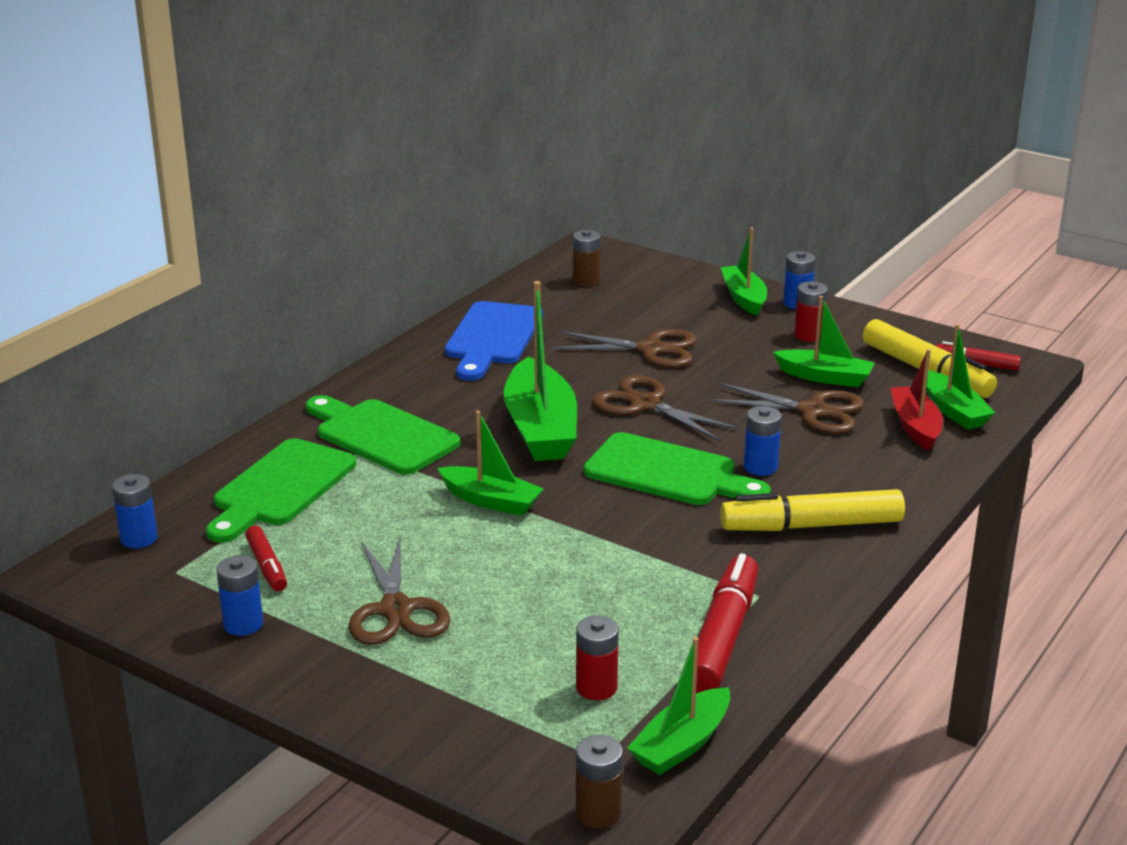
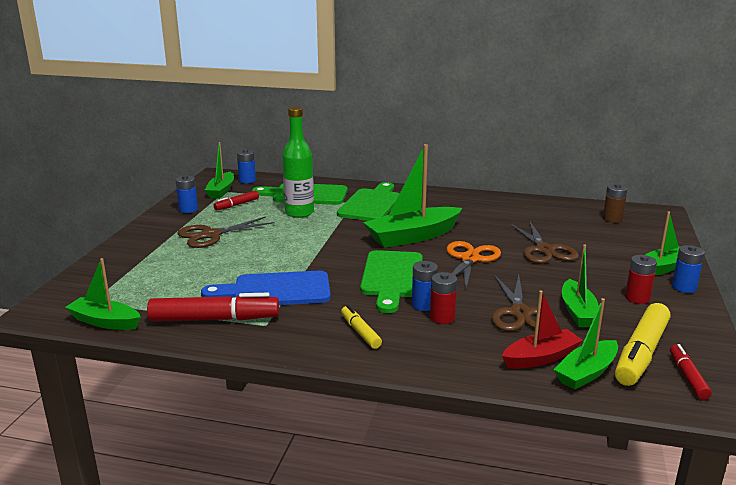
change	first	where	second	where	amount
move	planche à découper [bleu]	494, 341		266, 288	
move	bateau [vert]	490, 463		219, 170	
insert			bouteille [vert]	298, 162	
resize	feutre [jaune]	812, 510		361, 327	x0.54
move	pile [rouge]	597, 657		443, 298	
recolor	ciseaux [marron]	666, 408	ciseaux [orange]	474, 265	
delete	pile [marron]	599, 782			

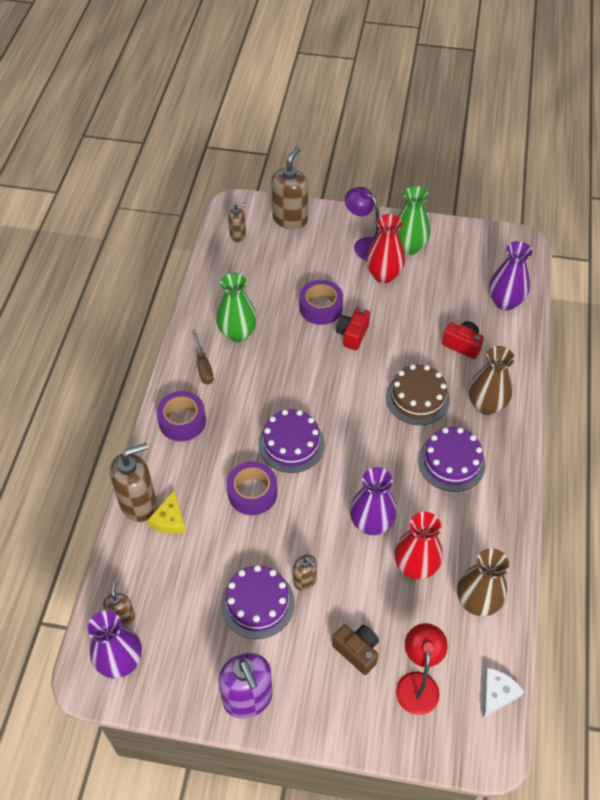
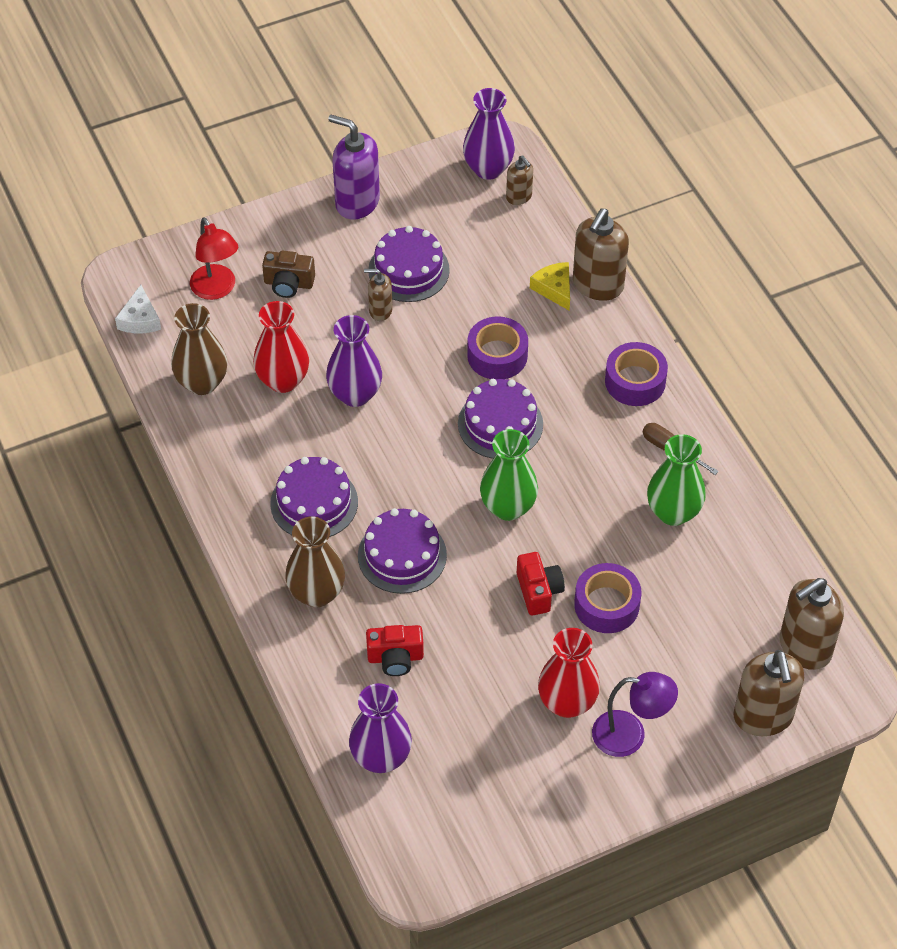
change	first	where	second	where	amount
recolor	gâteau [marron]	418, 394	gâteau [violet]	402, 551	
move	vase [vert]	414, 220		509, 475	
resize	distributeur de savon [marron]	237, 222		812, 624	x1.85

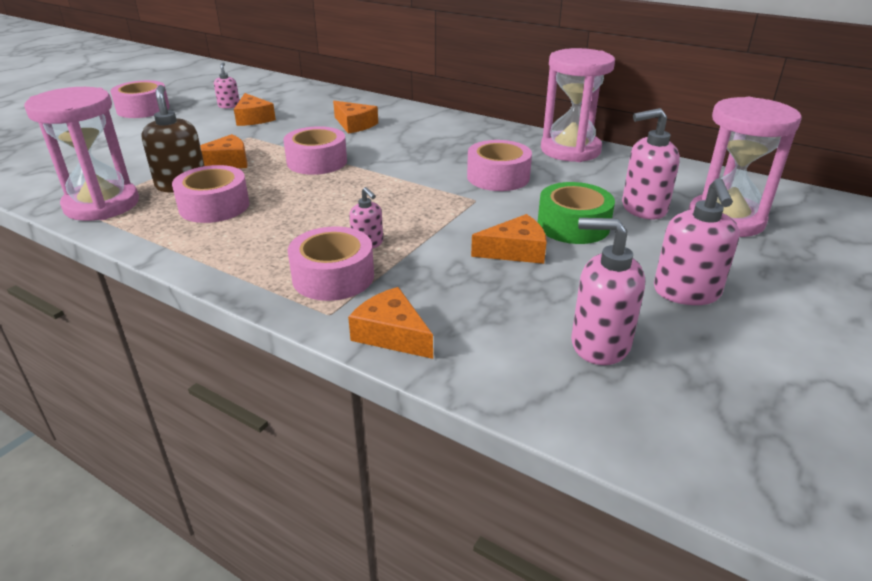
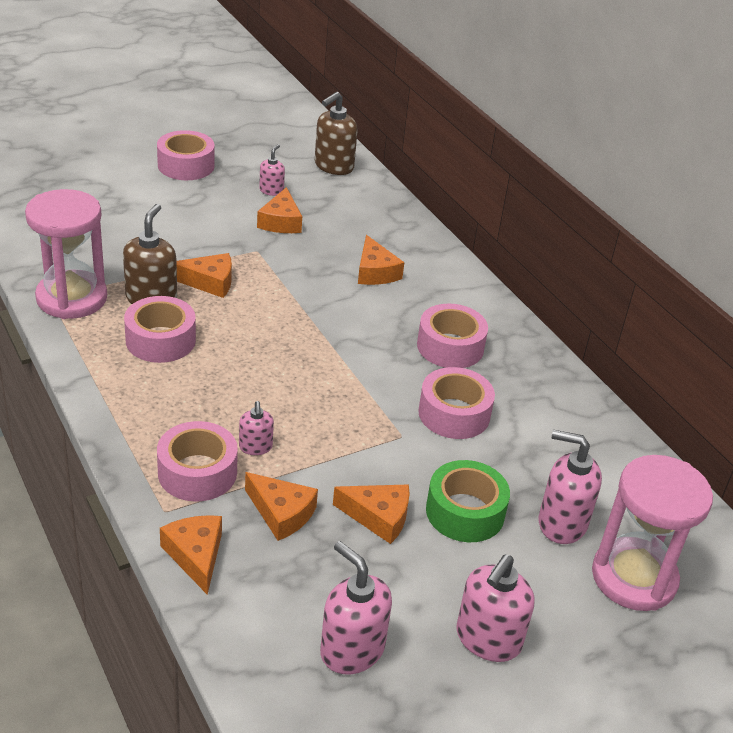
change	first	where	second	where	amount
insert			fromage [orange]	281, 506	
insert			distributeur de savon [marron]	336, 133	
move	ruban adhésif [rose]	315, 150		452, 336	
delete	sablier [rose]	578, 105			

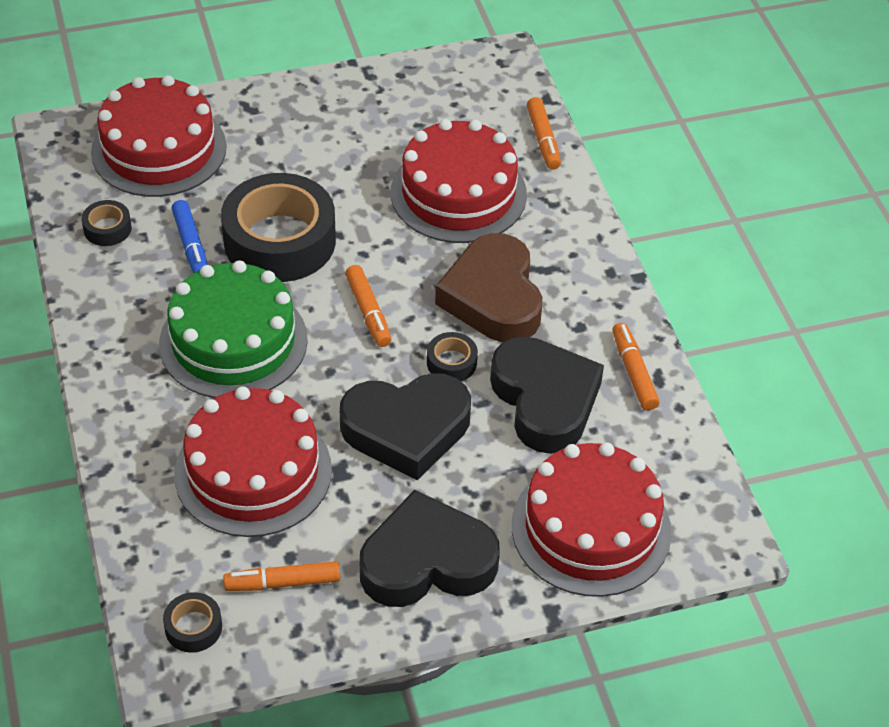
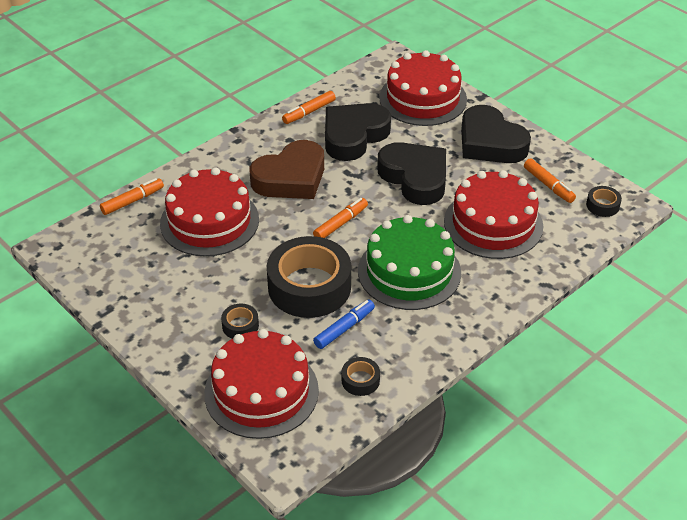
change	first	where	second	where	amount
move	ruban adhésif [noir]	452, 356		240, 321	

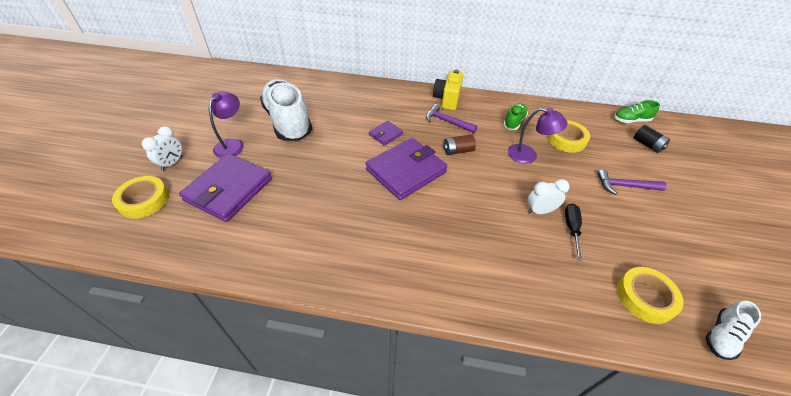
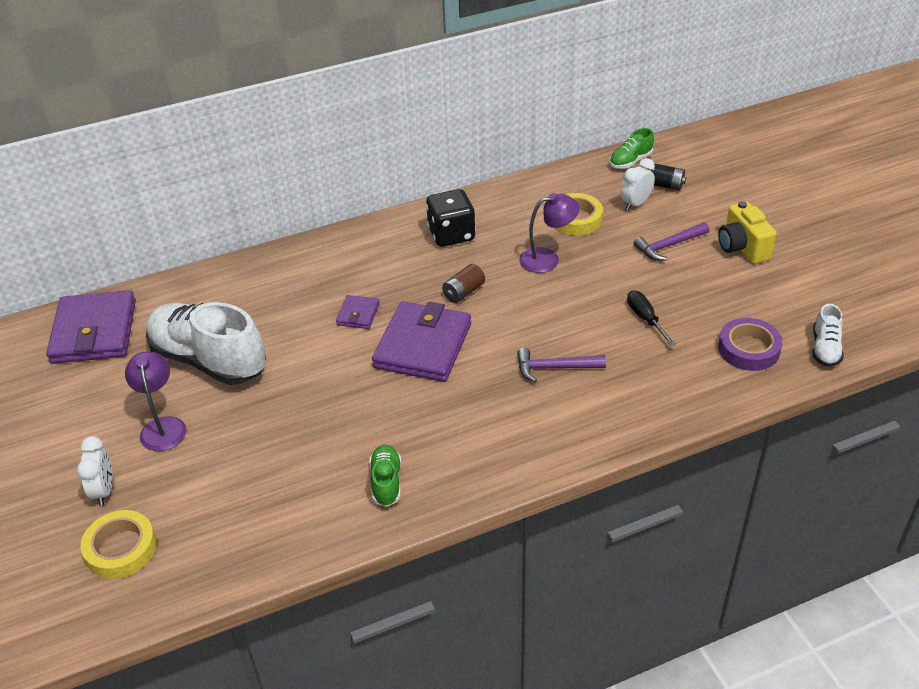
change	first	where	second	where	amount
move	portefeuille [violet]	225, 188		91, 327	
move	chaussure [vert]	515, 116		385, 476	
insert			dé [noir]	451, 218	
move	marteau [violet]	451, 118		561, 365	
move	réveil [blanc]	548, 196		638, 184	
move	appareil photo [jaune]	448, 90		747, 232	
recolor	ruban adhésif [jaune]	650, 295	ruban adhésif [violet]	750, 344	

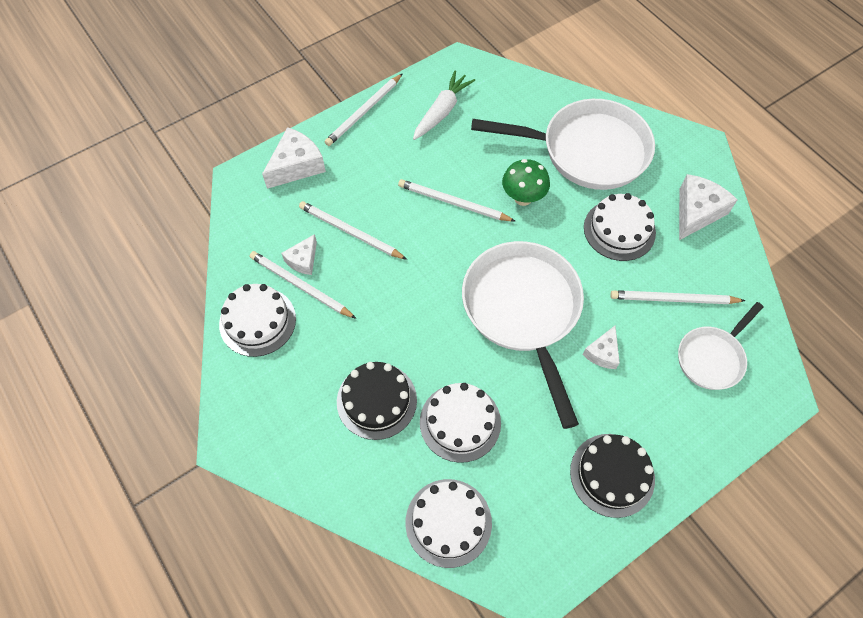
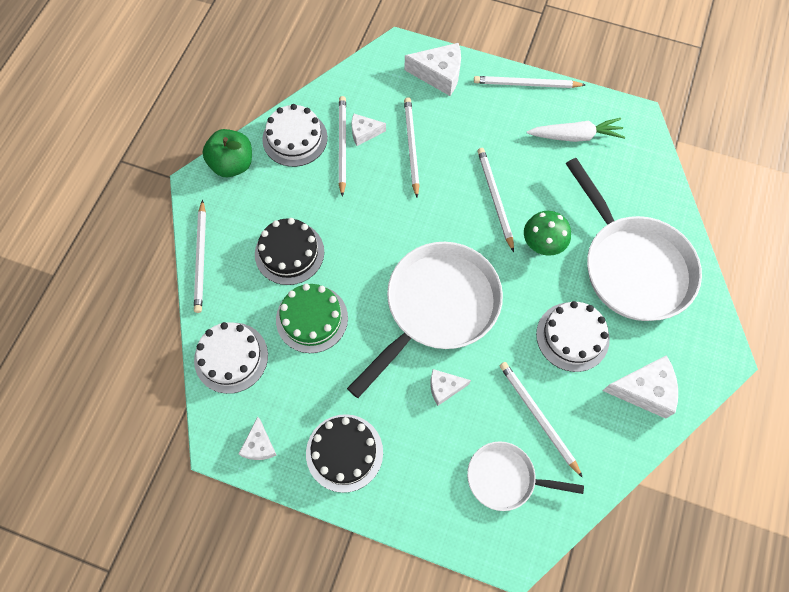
change	first	where	second	where	amount
insert			crayon [blanc]	200, 256	
insert			pomme [vert]	227, 153	
insert			fromage [blanc]	258, 438	
recolor	gâteau [blanc]	460, 423	gâteau [vert]	312, 318	

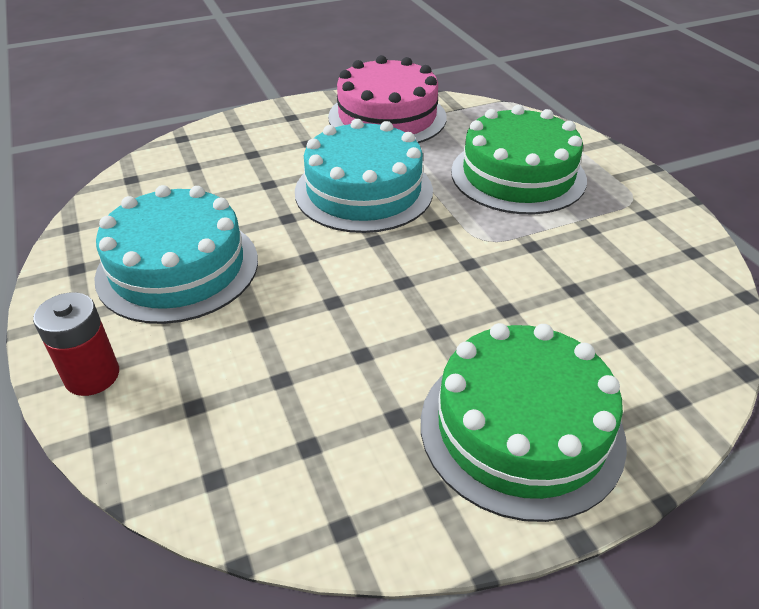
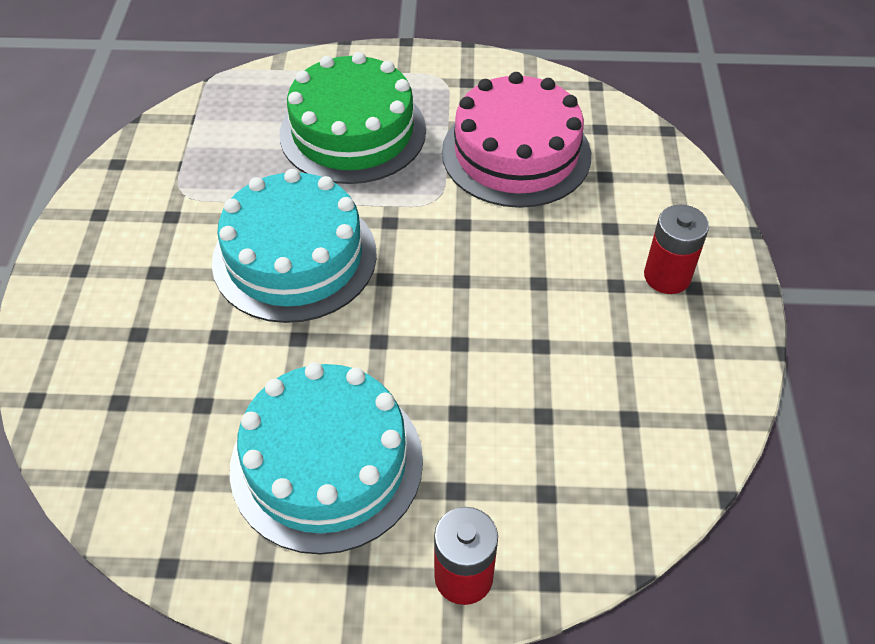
change	first	where	second	where	amount
move	gâteau [rose]	387, 99		516, 140	
replace	gâteau [vert]	524, 422	pile [rouge]	676, 249	

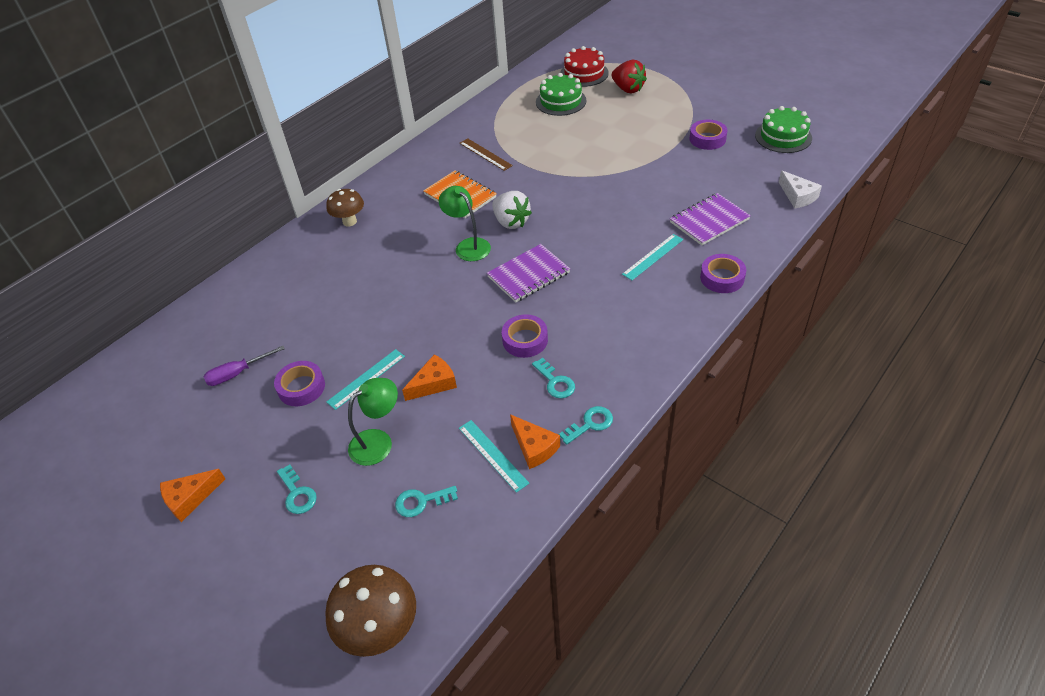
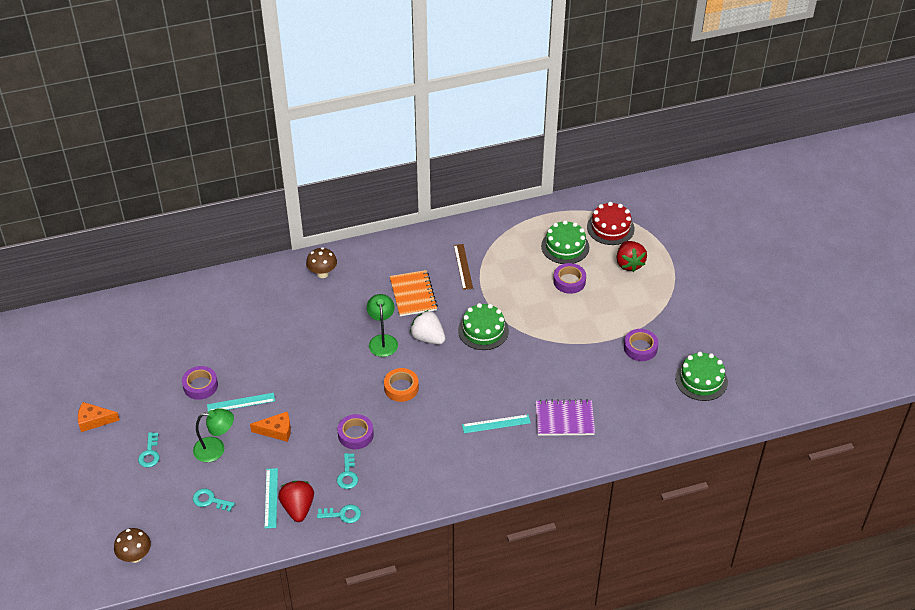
change	first	where	second	where	amount
resize	champignon [marron]	370, 611		132, 545	x0.66
replace	fromage [orange]	535, 441	fraise [rouge]	296, 501	
replace	carnet [violet]	528, 273	ruban adhésif [orange]	401, 385	
rotate	fraise [blanc]	512, 210		428, 327	135 degrees clockwise
insert			gâteau [vert]	483, 326	
move	ruban adhésif [violet]	723, 273		569, 278	
delete	tournevis [violet]	244, 366			
delete	fromage [blanc]	800, 189			

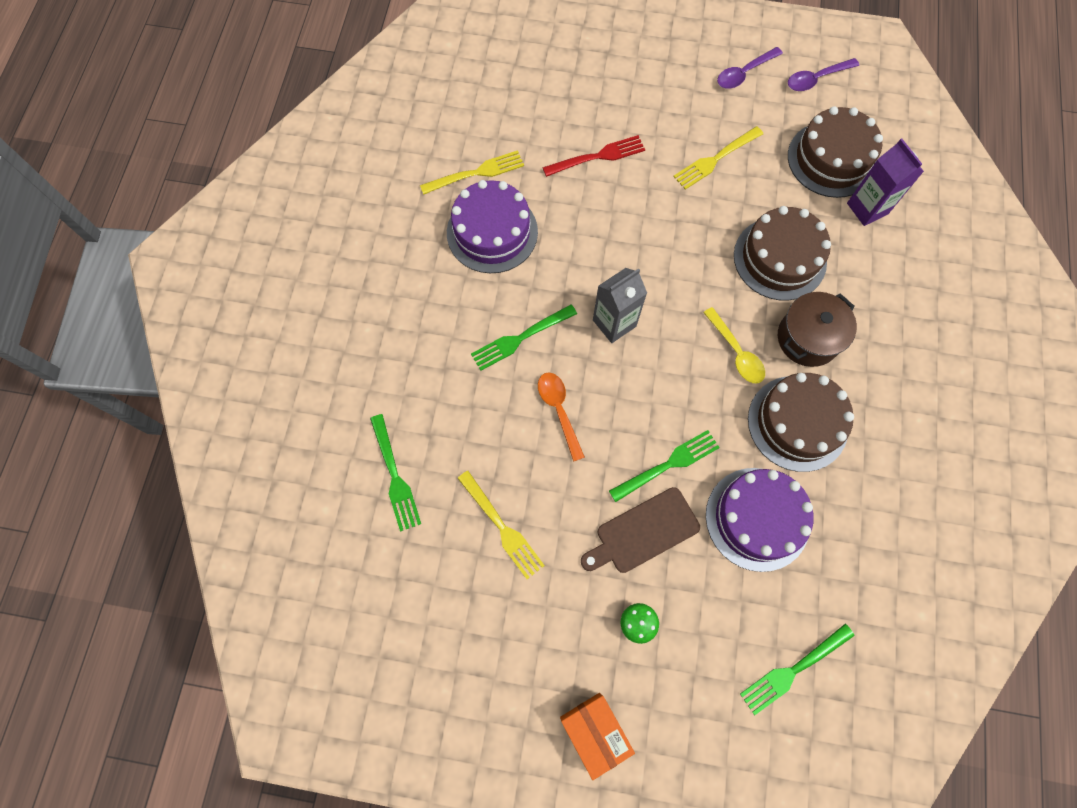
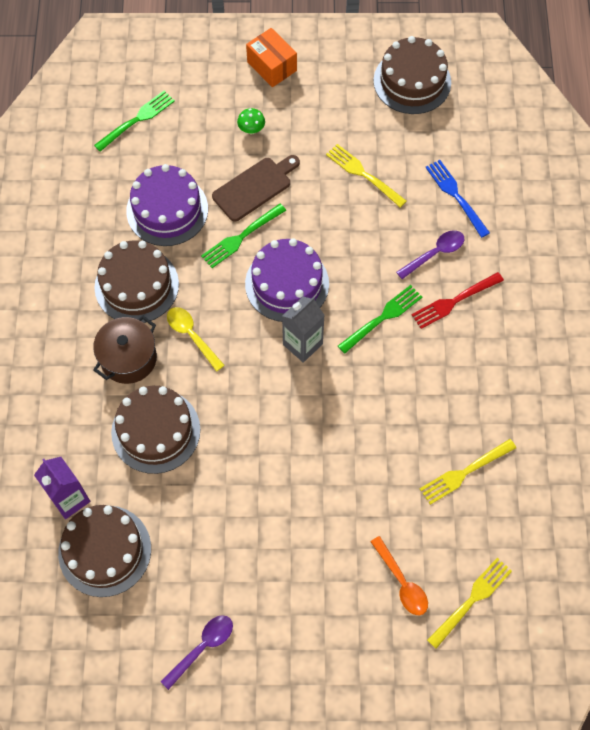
change	first	where	second	where	amount
move	gâteau [violet]	492, 226		287, 280	
move	cuillère [orange]	561, 417		399, 575	
insert			gâteau [marron]	412, 75	
move	cuillère [violet]	823, 74		430, 254	
move	fourchette [rouge]	593, 156		458, 300	
recolor	fourchette [vert]	395, 473	fourchette [bleu]	457, 199	
move	fourchette [jaune]	718, 158		469, 603	

